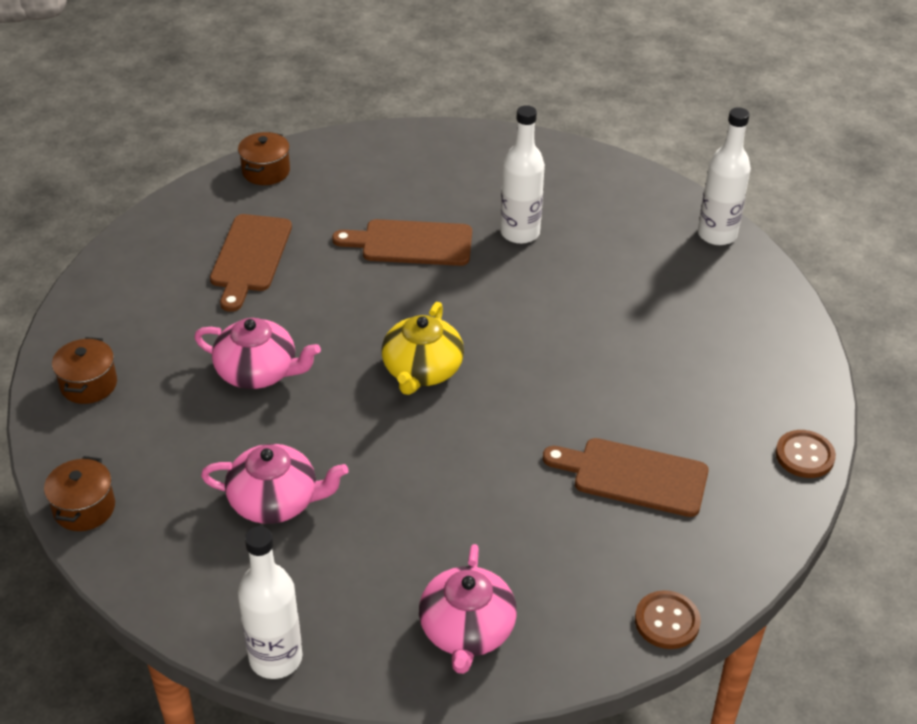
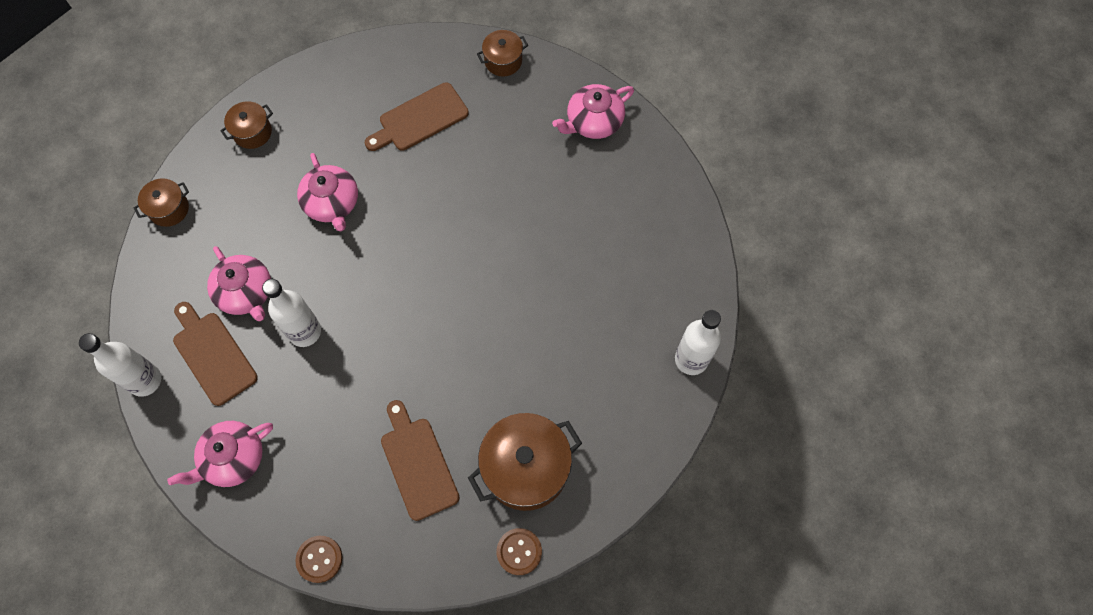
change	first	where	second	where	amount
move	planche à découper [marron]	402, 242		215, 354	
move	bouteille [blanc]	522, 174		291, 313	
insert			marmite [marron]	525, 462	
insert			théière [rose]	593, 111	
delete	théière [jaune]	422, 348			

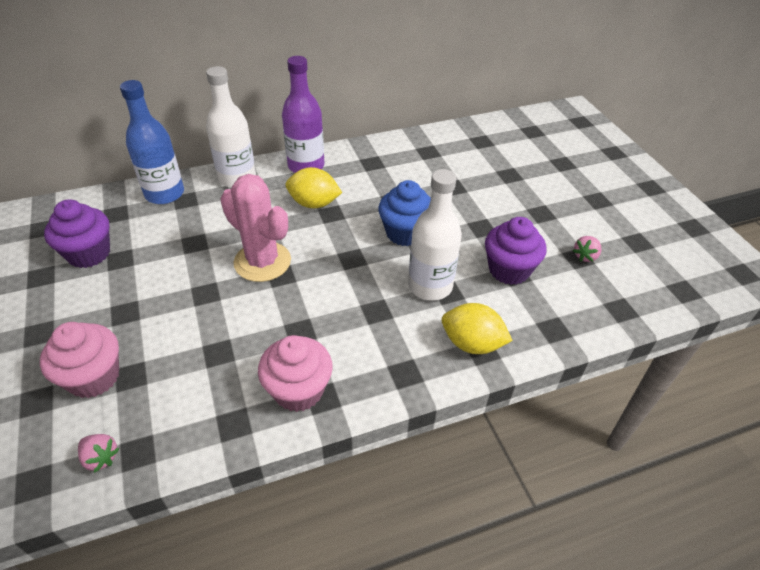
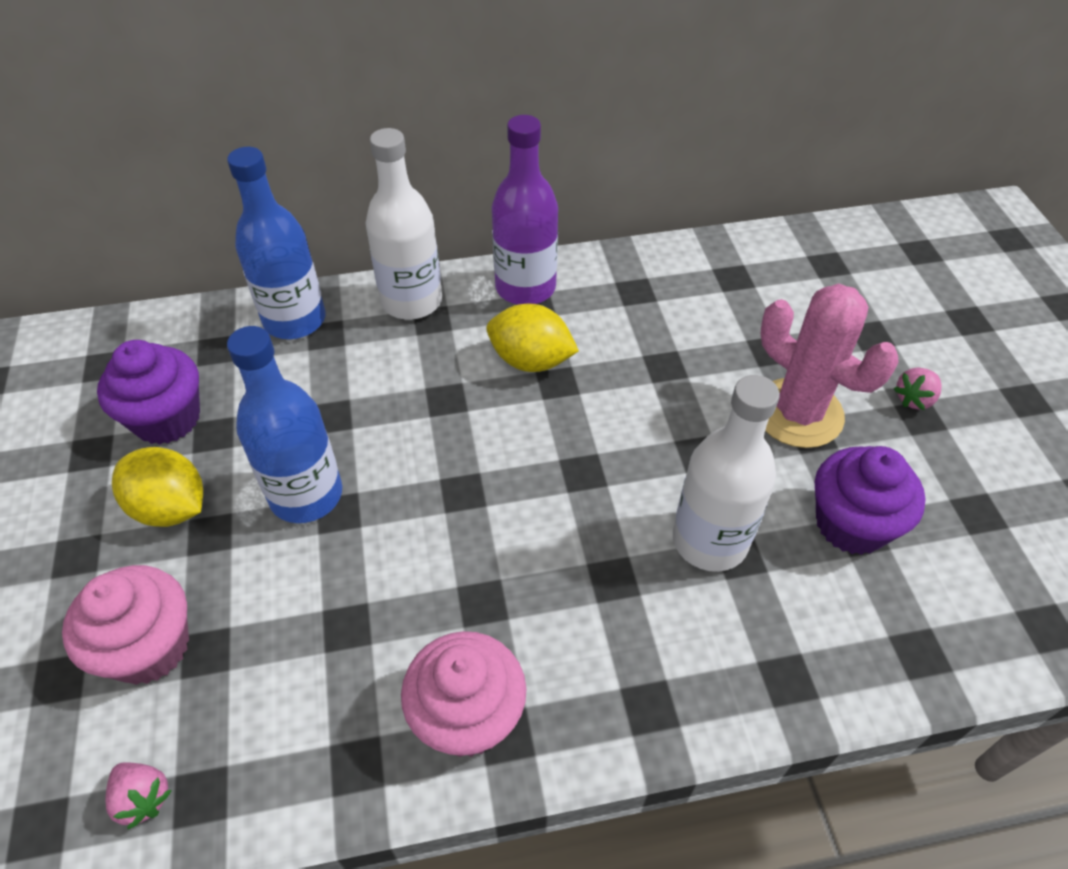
change	first	where	second	where	amount
move	citron [jaune]	477, 328		157, 487	
insert			bouteille [bleu]	284, 424	
move	cactus [rose]	255, 228		829, 365	
move	fraise [rose]	587, 249		918, 388	
delete	muffin [bleu]	404, 213			

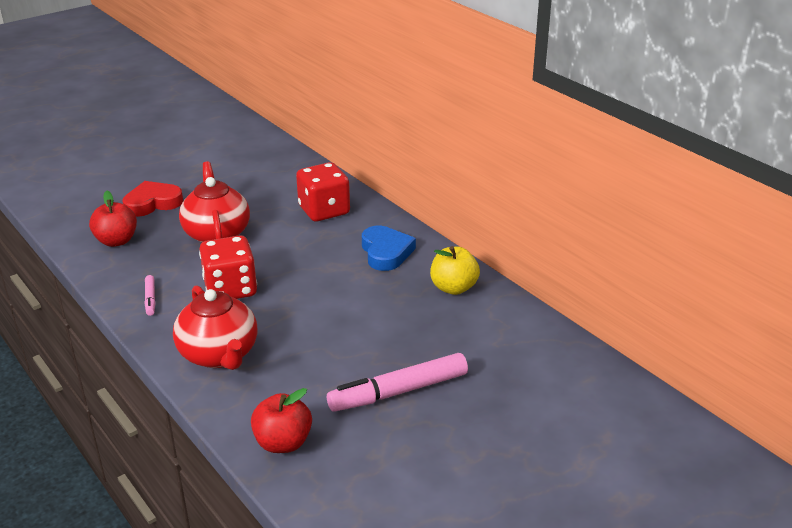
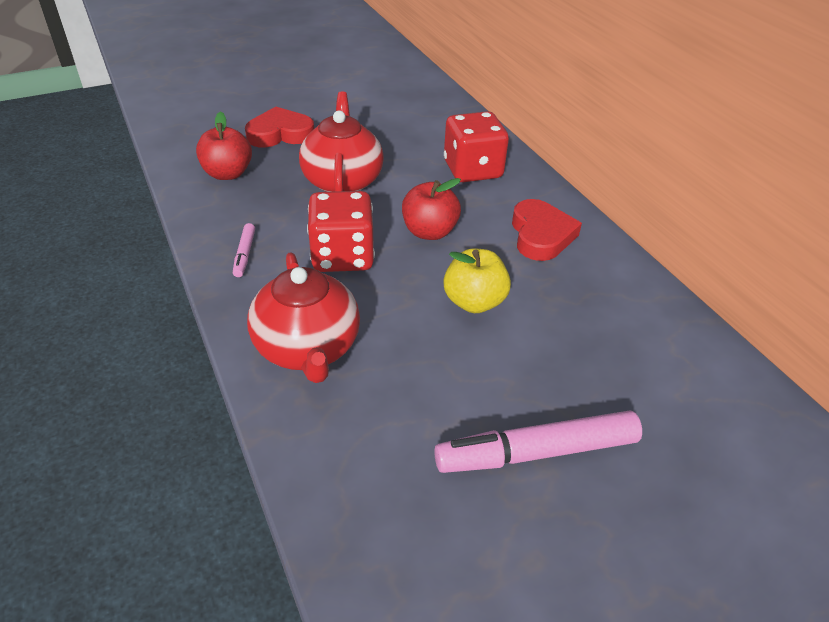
change	first	where	second	where	amount
move	pomme [rouge]	281, 420		431, 209	
move	pomme [jaune]	455, 270		477, 281	
recolor	cœur [bleu]	389, 248	cœur [rouge]	547, 230	

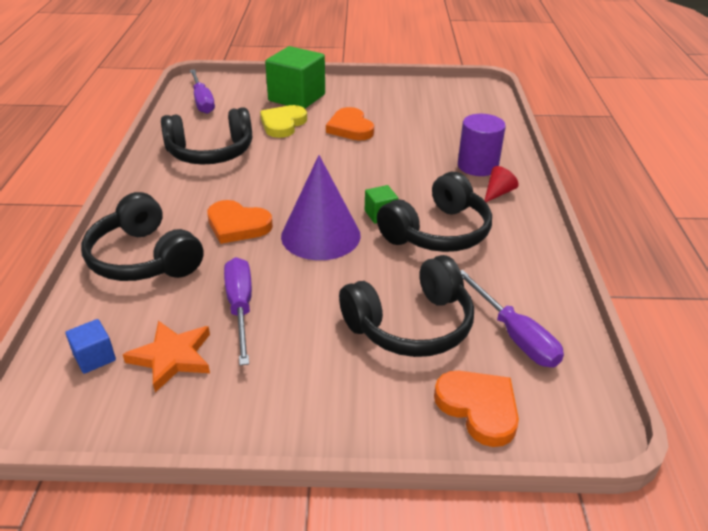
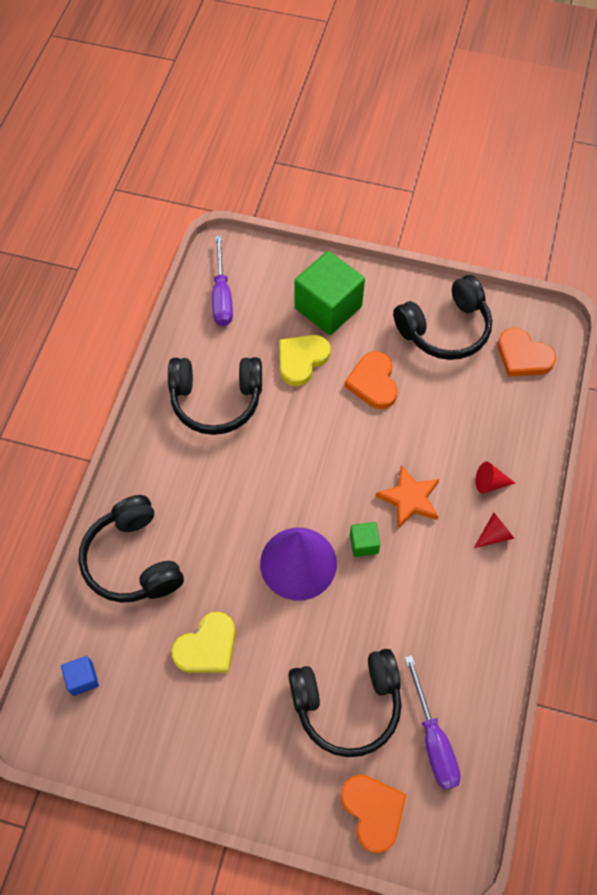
change	first	where	second	where	amount
replace	tournevis [violet]	238, 311	cœur [jaune]	203, 642	
move	étoile [orange]	166, 357		407, 496	
move	casque audio [noir]	434, 212		442, 317	
replace	cylindre [violet]	482, 145	cône [rouge]	495, 477	
move	cœur [orange]	240, 222		527, 352	

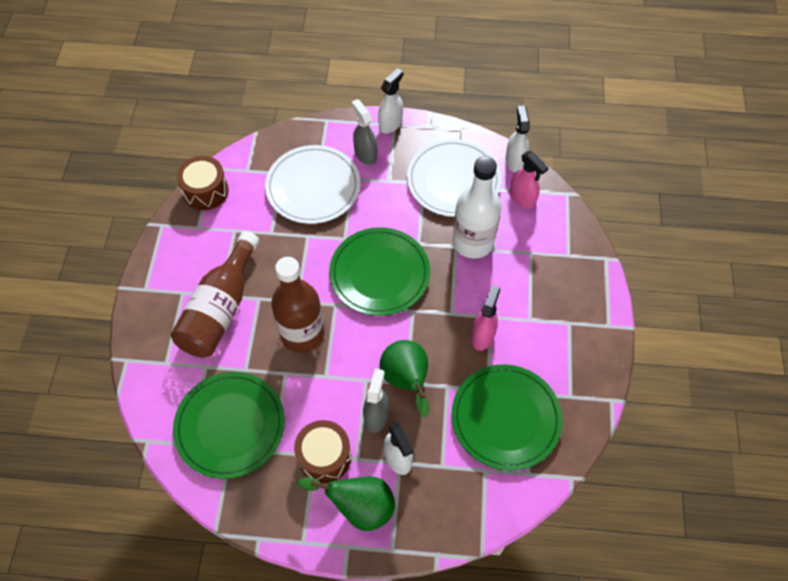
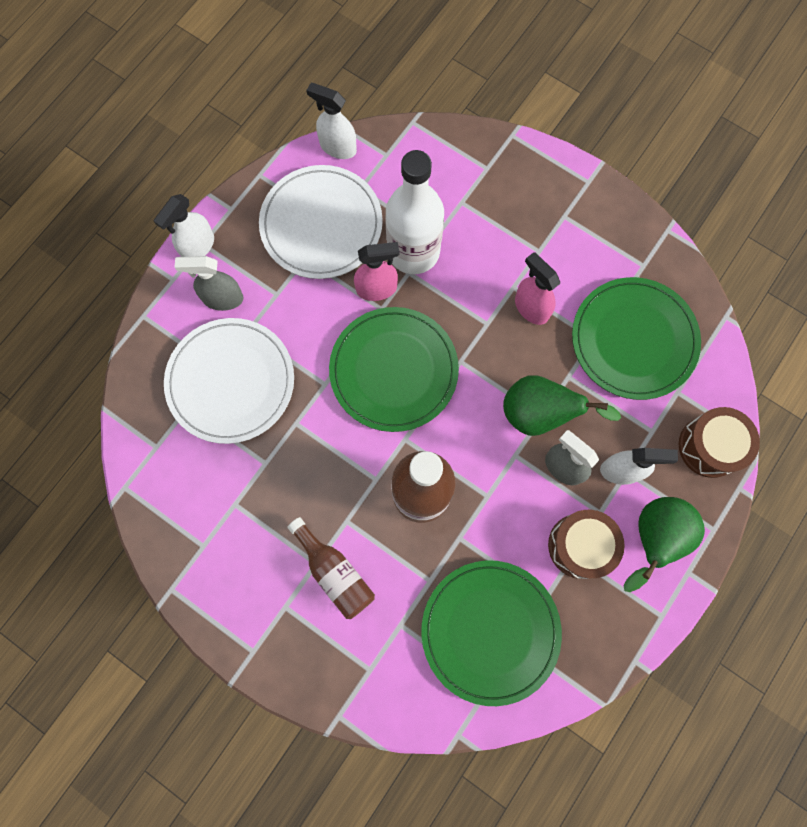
change	first	where	second	where	amount
rotate	vaporisateur [blanc]	390, 101		184, 225	120 degrees counterclockwise
resize	bouteille [marron]	215, 294		331, 568	x0.61
move	vaporisateur [rose]	529, 180		376, 271	
move	tambour [marron]	202, 183		719, 442	

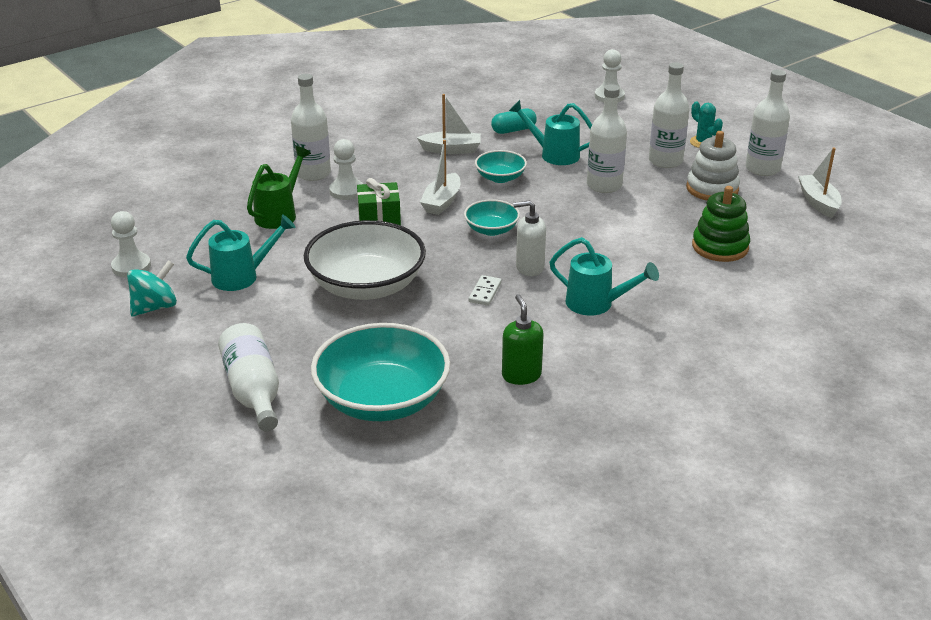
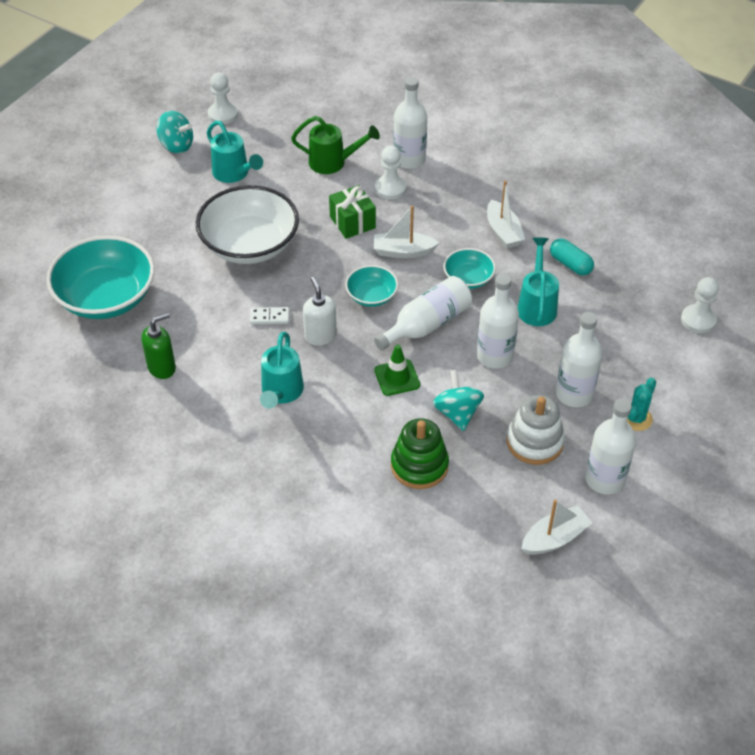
change	first	where	second	where	amount
move	bouteille [blanc]	248, 377		423, 313	
insert			cône de chantier [vert]	397, 370	
insert			toupie [turquoise]	458, 400	

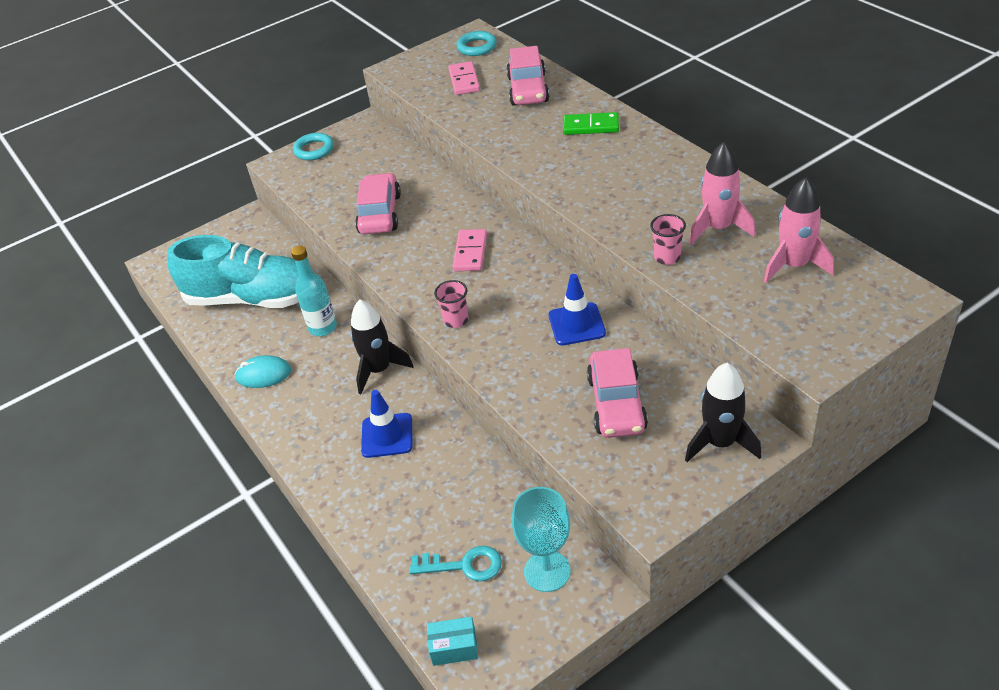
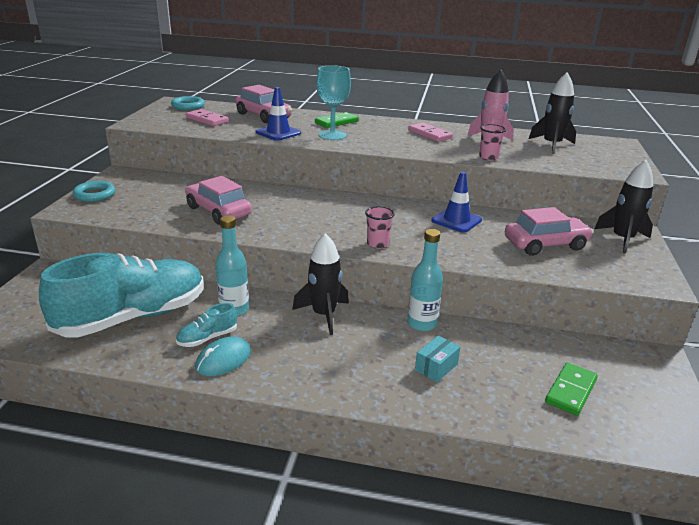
change	first	where	second	where	amount
insert			chaussure [turquoise]	206, 325	
move	cône de chantier [bleu]	387, 424		278, 114	
move	verre à pied [turquoise]	541, 539		333, 102	
insert			bouteille [turquoise]	425, 280	
move	domino [rose]	469, 250		430, 132	
move	boîte [turquoise]	452, 641		437, 358	
rotate	voiture [rose]	617, 393		549, 231	60 degrees counterclockwise
recolor	fusée [rose]	799, 230	fusée [noir]	552, 113	
replace	clé [turquoise]	455, 563	domino [vert]	571, 389	

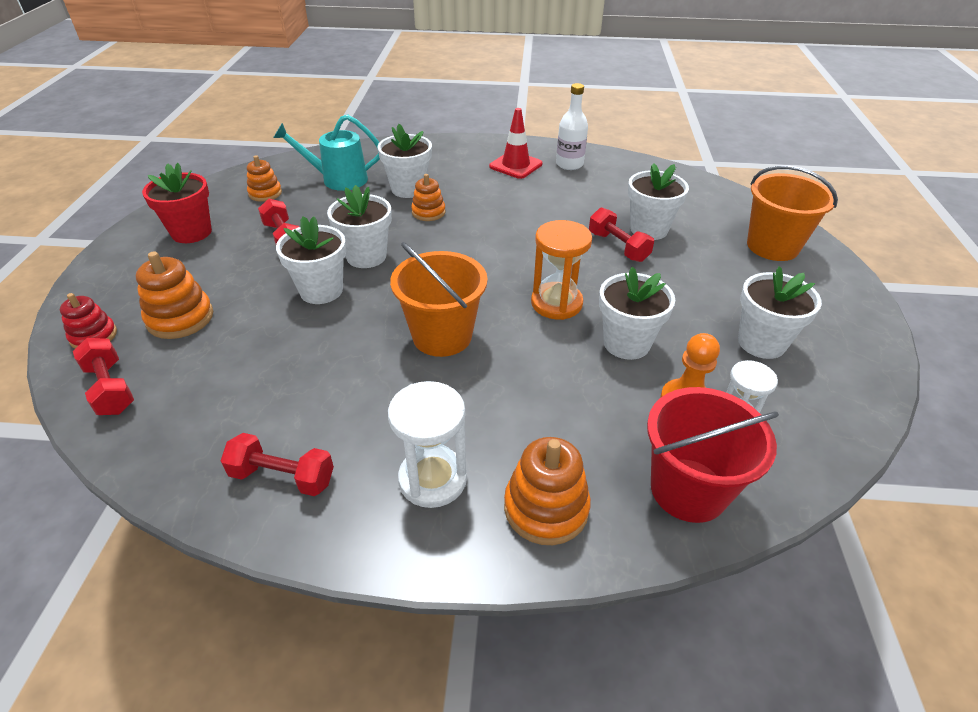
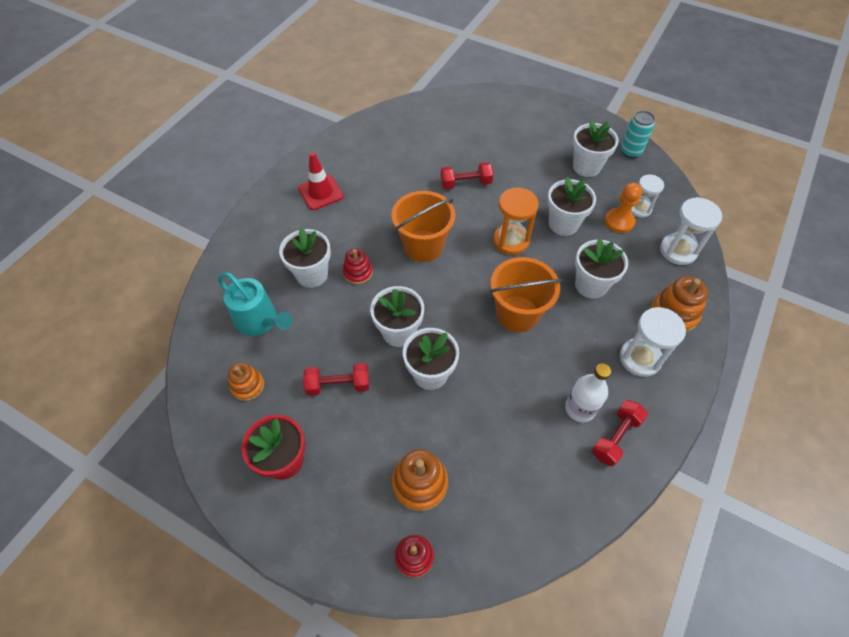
change	first	where	second	where	amount
rotate	arrosoir [turquoise]	326, 152		255, 304	75 degrees counterclockwise
recolor	jouet à empiler [orange]	428, 197	jouet à empiler [rouge]	358, 266	
move	seau [orange]	792, 213		423, 226	
move	bouteille [blanc]	572, 126		588, 392	
move	pot de fleurs [blanc]	658, 201		601, 268	
insert			canette [turquoise]	638, 134	
replace	seau [rouge]	713, 455	sablier [blanc]	691, 231	
delete	haltère [rouge]	103, 376			

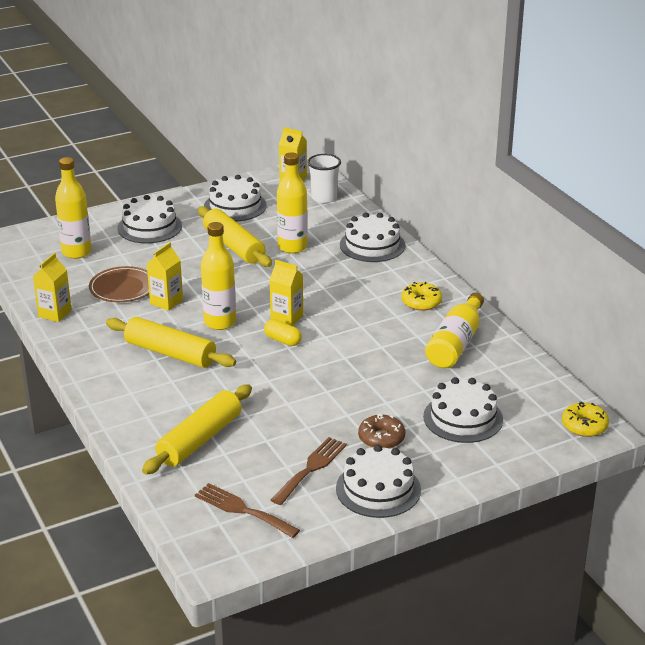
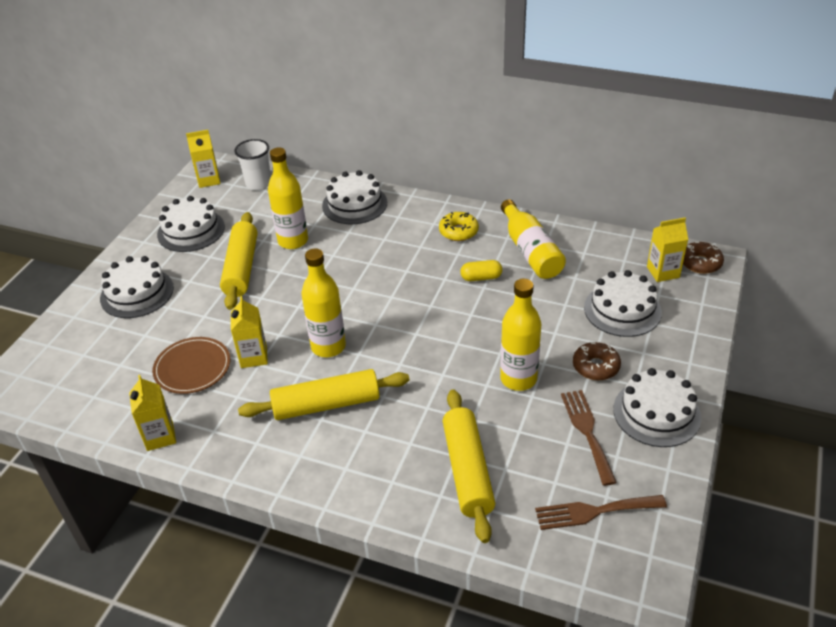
change	first	where	second	where	amount
rotate	rouleau à pâtisserie [jaune]	235, 236		238, 261	75 degrees clockwise
move	gélule [jaune]	283, 332		481, 270	
move	bouteille [jaune]	73, 208		520, 335	
move	brique de lait [jaune]	286, 293		667, 249	
recolor	beignet [jaune]	585, 419	beignet [marron]	703, 258	

